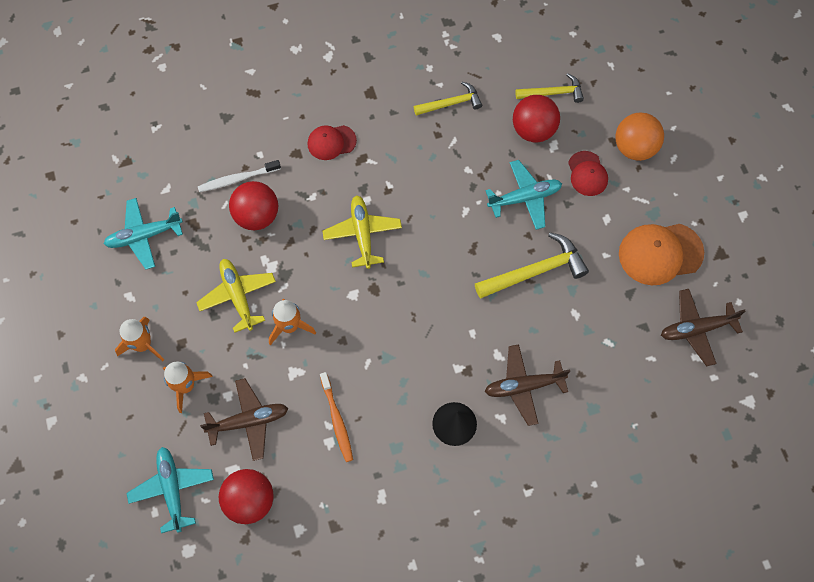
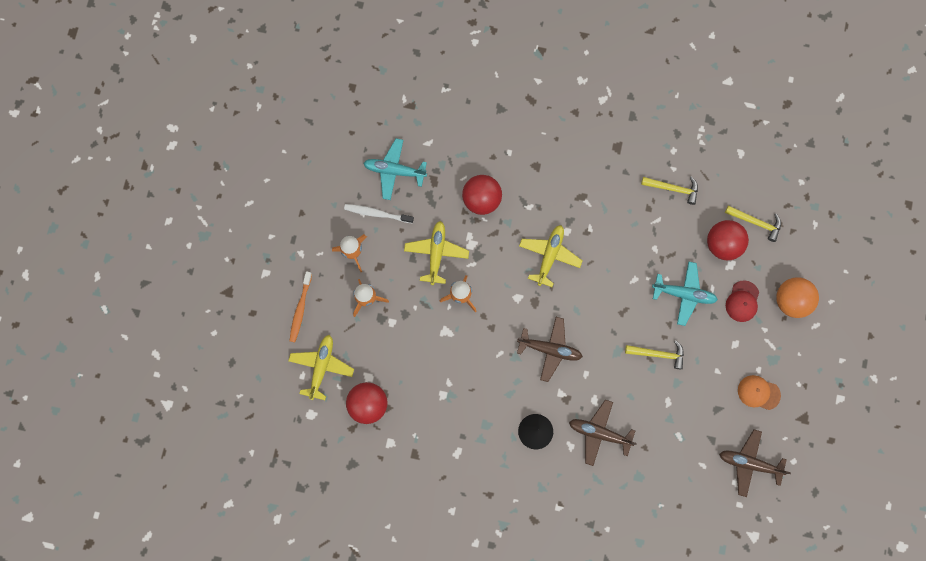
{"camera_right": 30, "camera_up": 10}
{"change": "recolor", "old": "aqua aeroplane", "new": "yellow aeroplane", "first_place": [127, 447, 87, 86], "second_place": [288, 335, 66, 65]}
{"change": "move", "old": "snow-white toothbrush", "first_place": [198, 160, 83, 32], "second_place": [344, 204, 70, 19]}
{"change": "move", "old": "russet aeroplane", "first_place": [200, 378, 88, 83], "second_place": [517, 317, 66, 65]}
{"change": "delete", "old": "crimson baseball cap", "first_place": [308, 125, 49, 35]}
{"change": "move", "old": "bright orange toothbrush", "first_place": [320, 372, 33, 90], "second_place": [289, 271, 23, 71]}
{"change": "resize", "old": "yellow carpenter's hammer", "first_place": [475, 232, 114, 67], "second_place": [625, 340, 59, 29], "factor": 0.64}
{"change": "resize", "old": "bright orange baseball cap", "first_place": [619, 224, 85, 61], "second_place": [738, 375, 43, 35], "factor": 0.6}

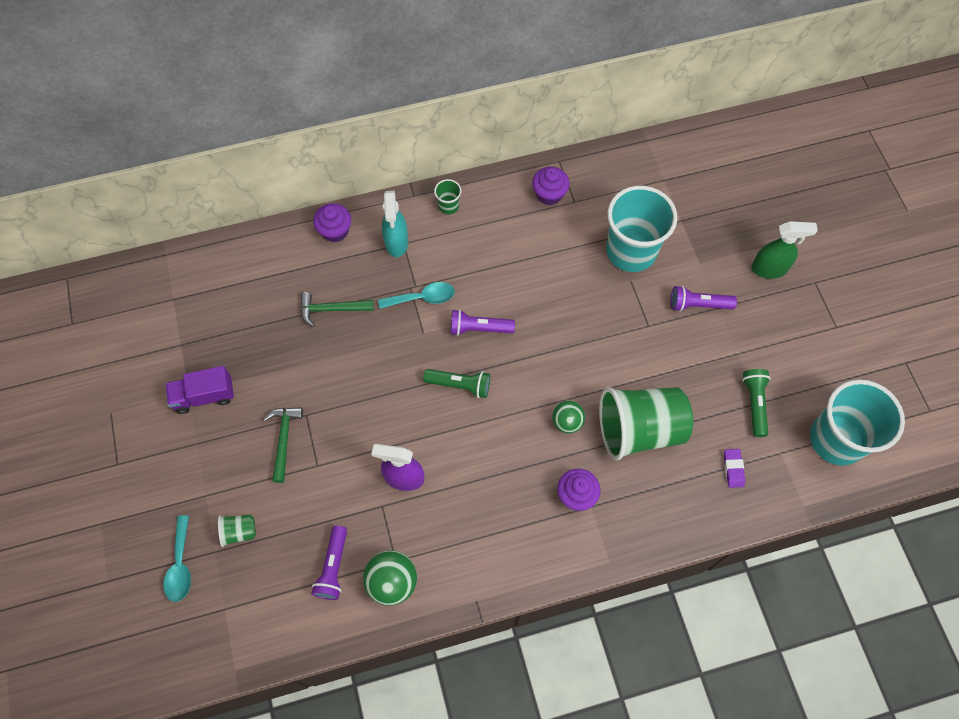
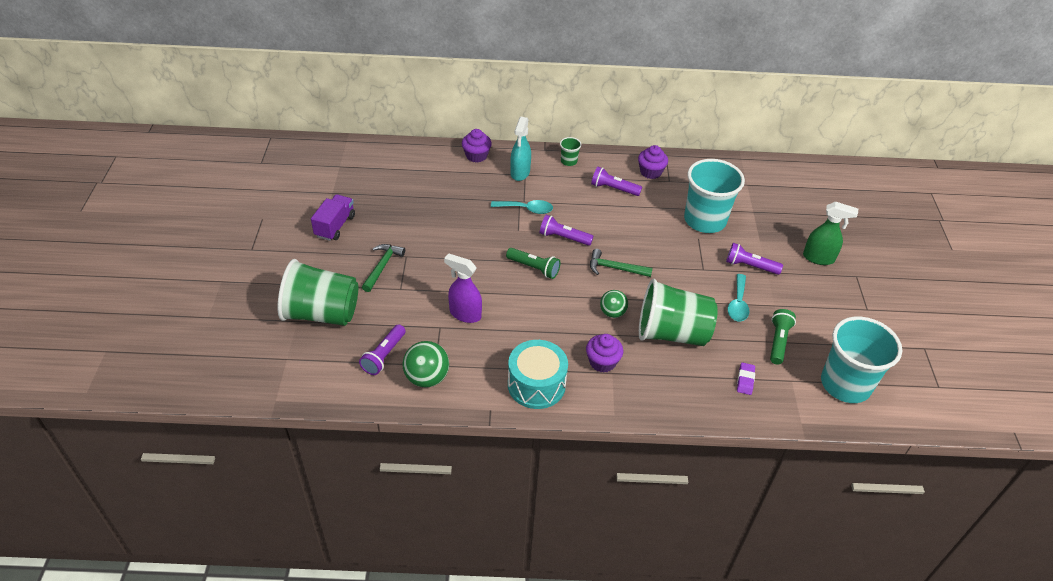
{"camera_right": 15, "camera_up": -20}
{"change": "move", "old": "aqua tablespoon", "first_place": [163, 515, 28, 87], "second_place": [728, 274, 21, 47]}
{"change": "rotate", "old": "purple truck", "first_place": [165, 366, 69, 48], "second_place": [311, 194, 44, 47], "degrees": 105}
{"change": "resize", "old": "leaf-green beaker", "first_place": [218, 515, 38, 32], "second_place": [278, 259, 80, 67], "factor": 2.4}
{"change": "move", "old": "leaf-green carpenter's hammer", "first_place": [301, 292, 73, 35], "second_place": [590, 249, 63, 28]}
{"change": "insert", "new": "aqua snare drum", "second_place": [508, 340, 60, 69]}
{"change": "insert", "new": "purple flashlight", "second_place": [591, 167, 51, 29]}

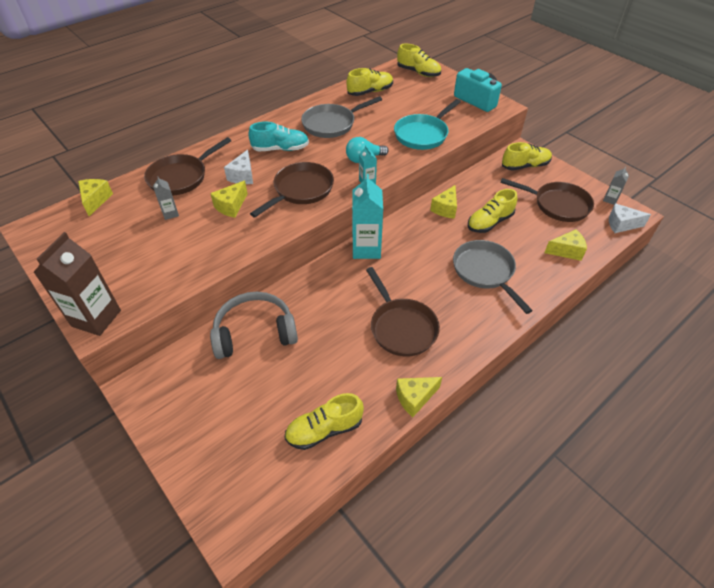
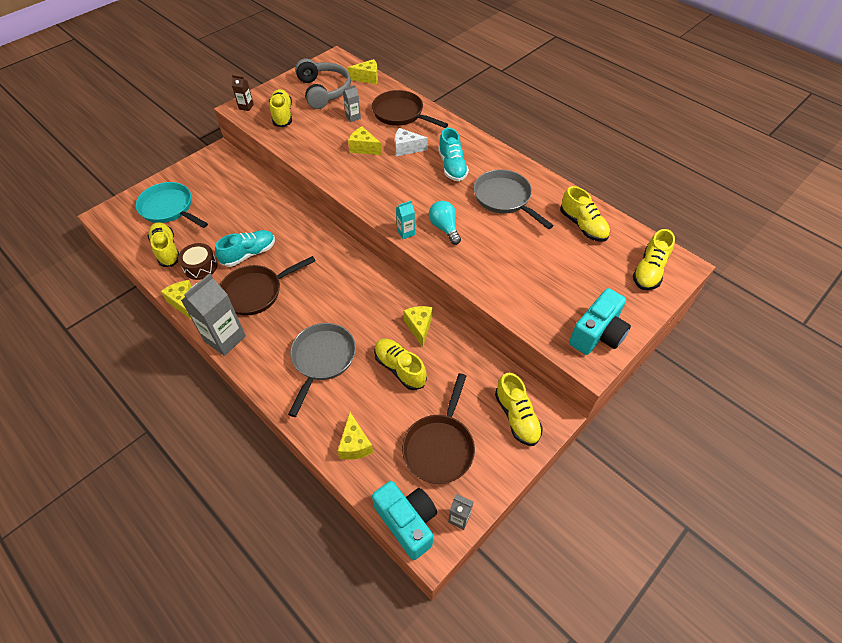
{"camera_right": 85, "camera_up": 5}
{"change": "resize", "old": "russet milk carton", "first_place": [33, 232, 88, 104], "second_place": [232, 75, 22, 36], "factor": 0.48}
{"change": "move", "old": "gray headphones", "first_place": [210, 292, 88, 67], "second_place": [295, 58, 56, 51]}
{"change": "delete", "old": "russet pan", "first_place": [250, 162, 84, 55]}
{"change": "delete", "old": "aqua milk carton", "first_place": [352, 174, 31, 85]}
{"change": "move", "old": "aqua pan", "first_place": [394, 99, 67, 51], "second_place": [135, 182, 73, 46]}
{"change": "rotate", "old": "yellow cheese wedge", "first_place": [430, 185, 27, 34], "second_place": [403, 306, 30, 41], "degrees": 60}
{"change": "rotate", "old": "gray pan", "first_place": [453, 240, 80, 74], "second_place": [288, 323, 68, 94], "degrees": -45}
{"change": "replace", "old": "snow-white cheese wedge", "new": "aqua compact camera", "first_place": [609, 203, 42, 30], "second_place": [372, 481, 65, 79]}
{"change": "insert", "new": "russet snare drum", "second_place": [178, 243, 39, 37]}
{"change": "insert", "new": "gray milk carton", "second_place": [181, 273, 65, 83]}
{"change": "insert", "new": "aqua sneaker", "second_place": [215, 230, 60, 37]}
{"change": "insert", "new": "yellow sneaker", "second_place": [270, 89, 22, 38]}

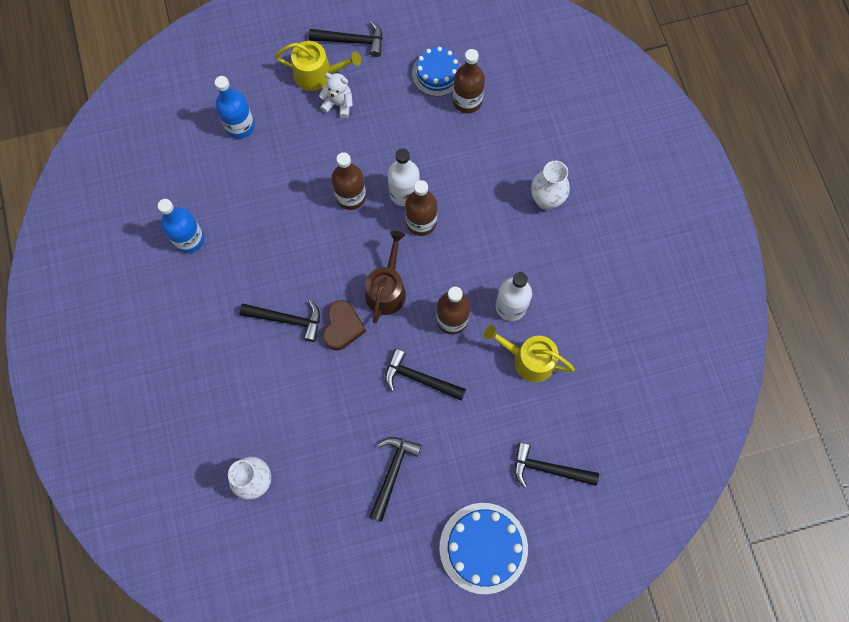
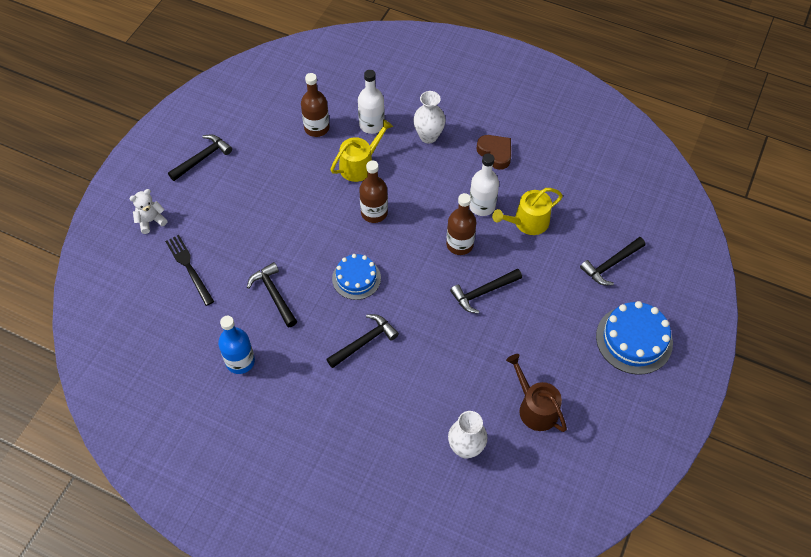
{"camera_right": -50, "camera_up": -15}
{"change": "replace", "old": "blue flask", "new": "ebony table fork", "first_place": [215, 76, 40, 63], "second_place": [165, 235, 49, 71]}
{"change": "move", "old": "yellow sprinkling can", "first_place": [275, 41, 86, 50], "second_place": [331, 119, 62, 63]}
{"change": "move", "old": "snow-white stuffed bear", "first_place": [319, 73, 34, 45], "second_place": [129, 189, 38, 45]}
{"change": "move", "old": "russet heart", "first_place": [323, 300, 43, 50], "second_place": [477, 135, 34, 35]}
{"change": "delete", "old": "russet flask", "first_place": [331, 152, 35, 58]}
{"change": "move", "old": "russet sprinkling can", "first_place": [365, 231, 41, 92], "second_place": [506, 354, 61, 78]}
{"change": "move", "old": "ebony carpenter's hammer", "first_place": [370, 437, 52, 85], "second_place": [247, 262, 50, 65]}
{"change": "move", "old": "snow-white flask", "first_place": [388, 148, 32, 58], "second_place": [358, 70, 27, 64]}
{"change": "move", "old": "blue cake", "first_place": [412, 47, 49, 49], "second_place": [332, 254, 49, 46]}

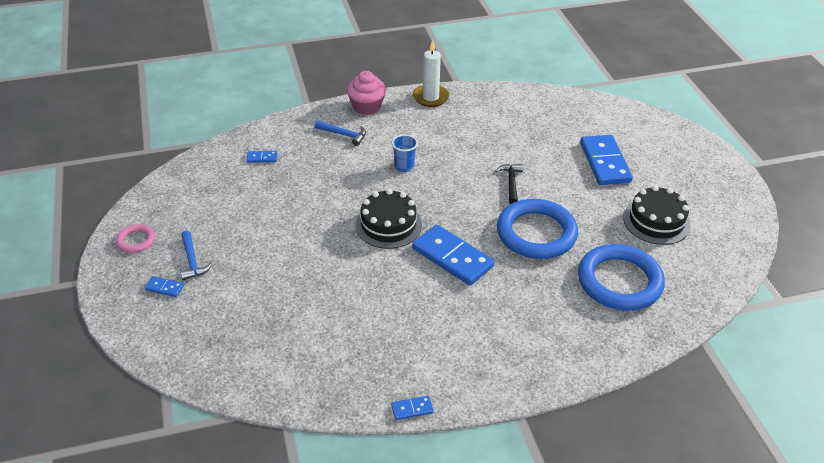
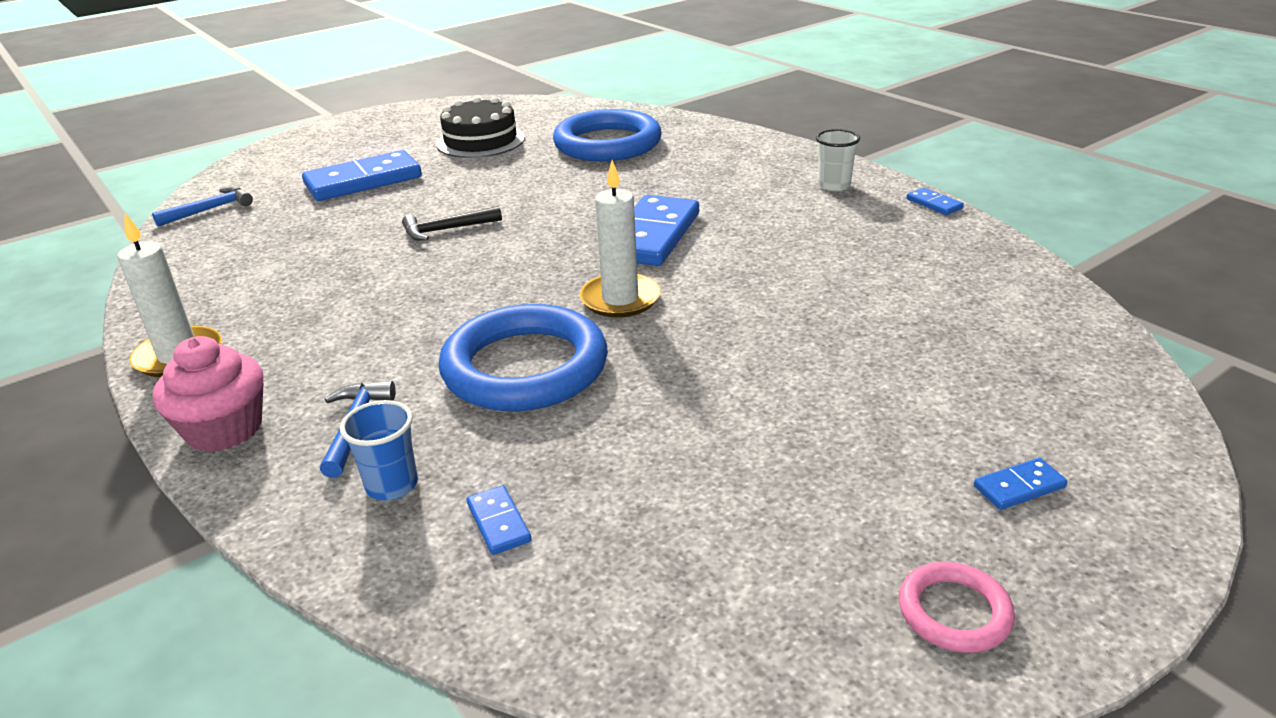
{"camera_right": -110, "camera_up": -10}
{"change": "rotate", "old": "blue domino piece", "first_place": [145, 276, 39, 21], "second_place": [974, 458, 94, 52], "degrees": 75}
{"change": "move", "old": "blue carpenter's hammer", "first_place": [180, 231, 32, 49], "second_place": [152, 186, 101, 41]}
{"change": "replace", "old": "ebony cake", "new": "snow-white wax candle", "first_place": [355, 189, 67, 60], "second_place": [579, 160, 82, 158]}
{"change": "move", "old": "blue beaker", "first_place": [392, 134, 26, 38], "second_place": [340, 400, 78, 101]}
{"change": "move", "old": "blue torus", "first_place": [497, 199, 81, 60], "second_place": [438, 304, 170, 107]}
{"change": "insert", "new": "snow-white beaker", "second_place": [816, 129, 44, 62]}

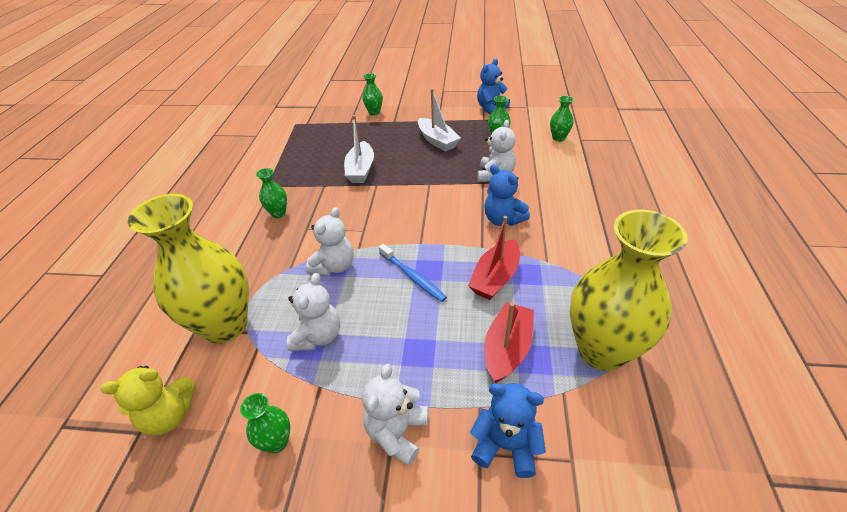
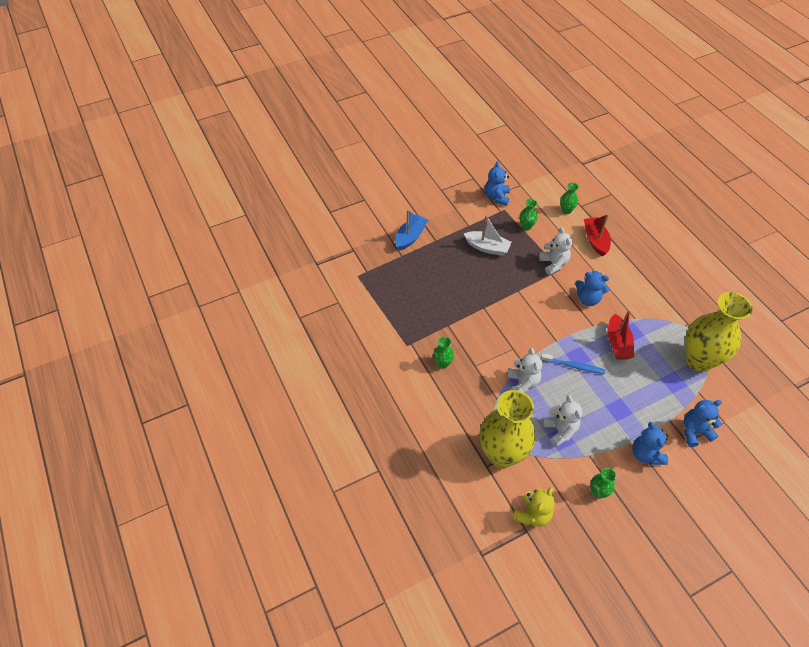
{"camera_right": -35, "camera_up": 10}
{"change": "delete", "old": "snow-white toy boat", "first_place": [344, 115, 30, 68]}
{"change": "replace", "old": "leaf-green tall vase", "new": "blue toy boat", "first_place": [362, 73, 21, 43], "second_place": [395, 210, 33, 41]}
{"change": "recolor", "old": "snow-white stuffed bear", "new": "blue stuffed bear", "first_place": [362, 364, 66, 102], "second_place": [633, 422, 35, 43]}
{"change": "move", "old": "crimson toy boat", "first_place": [484, 302, 50, 81], "second_place": [584, 214, 27, 43]}

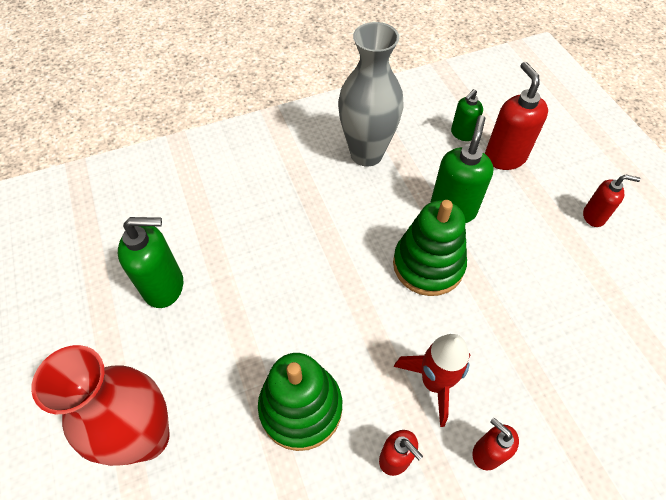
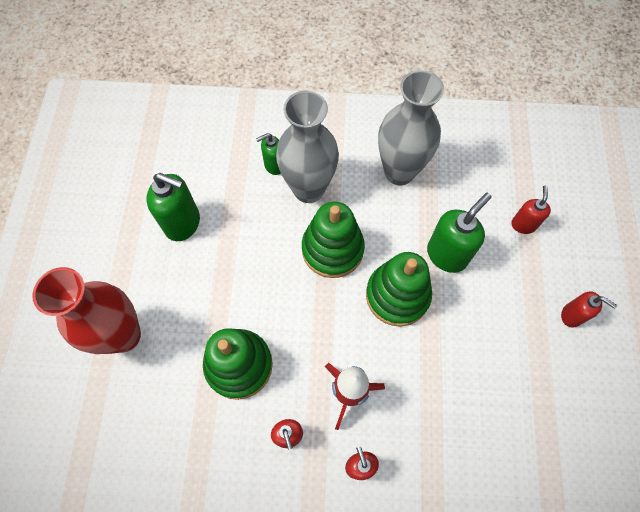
{"camera_right": 25, "camera_up": 10}
{"change": "move", "old": "leaf-green soap pump", "first_place": [451, 89, 32, 52], "second_place": [256, 133, 25, 42]}
{"change": "resize", "old": "crimson soap pump", "first_place": [485, 62, 63, 108], "second_place": [511, 185, 40, 49], "factor": 0.59}
{"change": "insert", "new": "gray tall vase", "second_place": [276, 90, 63, 113]}
{"change": "insert", "new": "leaf-green stacking rings", "second_place": [302, 202, 63, 76]}

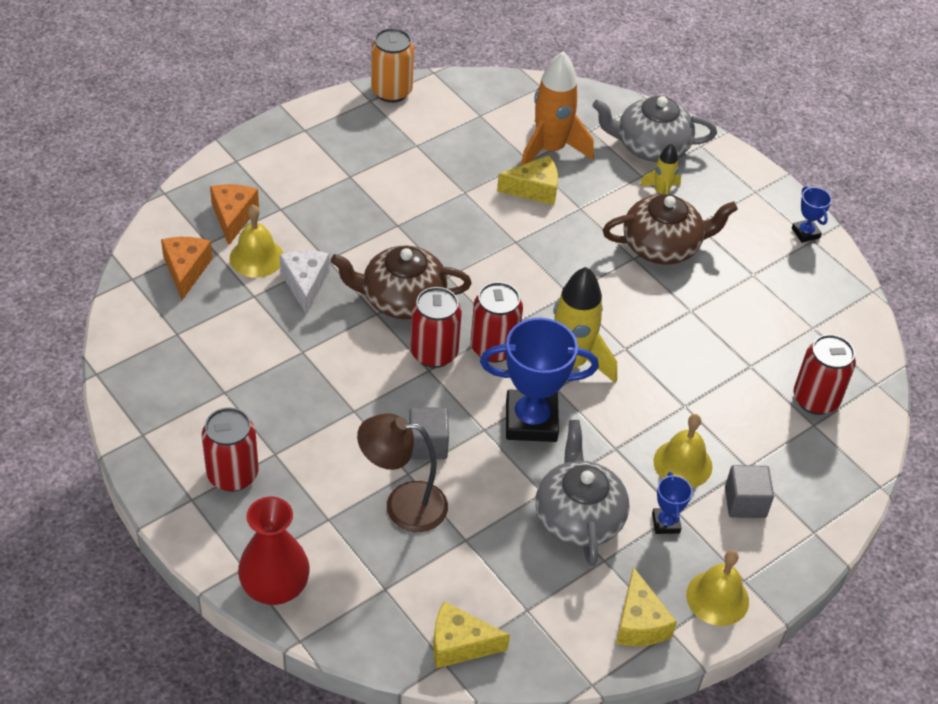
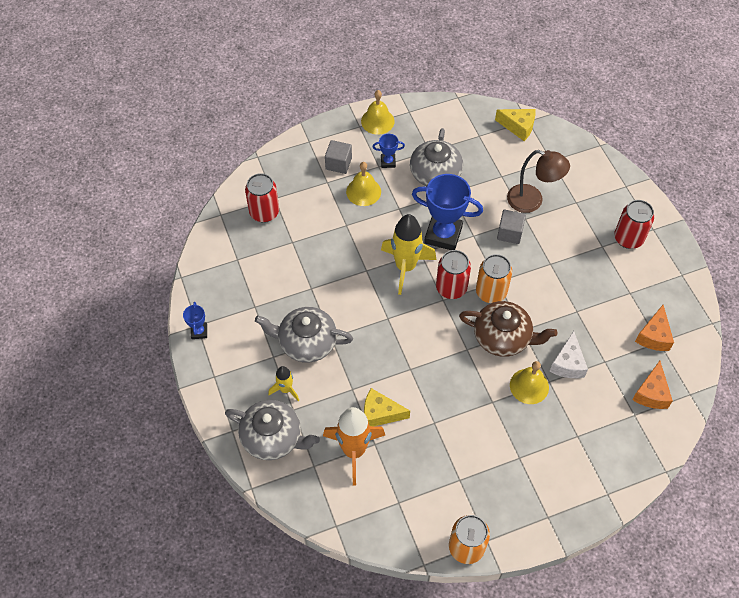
{"camera_right": -160, "camera_up": 10}
{"change": "move", "old": "bright orange cheese wedge", "first_place": [210, 184, 49, 61], "second_place": [635, 305, 39, 46]}
{"change": "move", "old": "yellow hand bell", "first_place": [230, 205, 54, 73], "second_place": [510, 361, 39, 43]}
{"change": "delete", "old": "crimson tall vase", "first_place": [238, 497, 72, 108]}
{"change": "recolor", "old": "crimson soda can", "new": "bright orange soda can", "first_place": [410, 287, 52, 81], "second_place": [476, 254, 36, 49]}
{"change": "recolor", "old": "russet tea pot", "new": "gray tea pot", "first_place": [603, 194, 135, 70], "second_place": [255, 307, 98, 56]}
{"change": "delete", "old": "yellow cheese wedge", "first_place": [616, 567, 61, 79]}
{"change": "rotate", "old": "blue award cup", "first_place": [652, 472, 40, 62], "second_place": [372, 134, 33, 34], "degrees": 75}

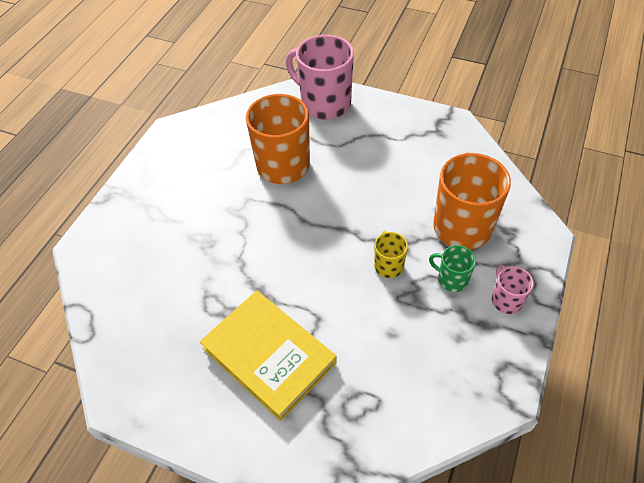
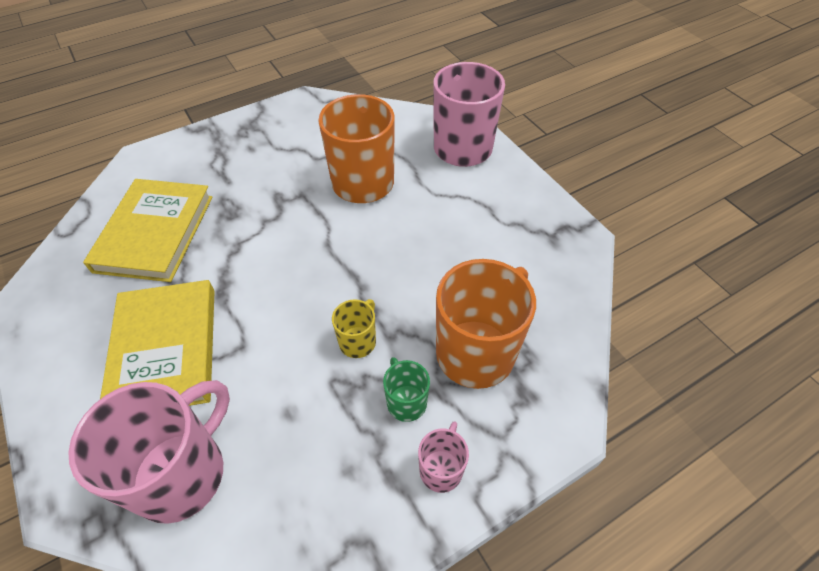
{"camera_right": 35, "camera_up": 0}
{"change": "insert", "new": "rose-pink mug", "second_place": [68, 380, 162, 144]}
{"change": "insert", "new": "yellow book", "second_place": [83, 179, 130, 103]}

